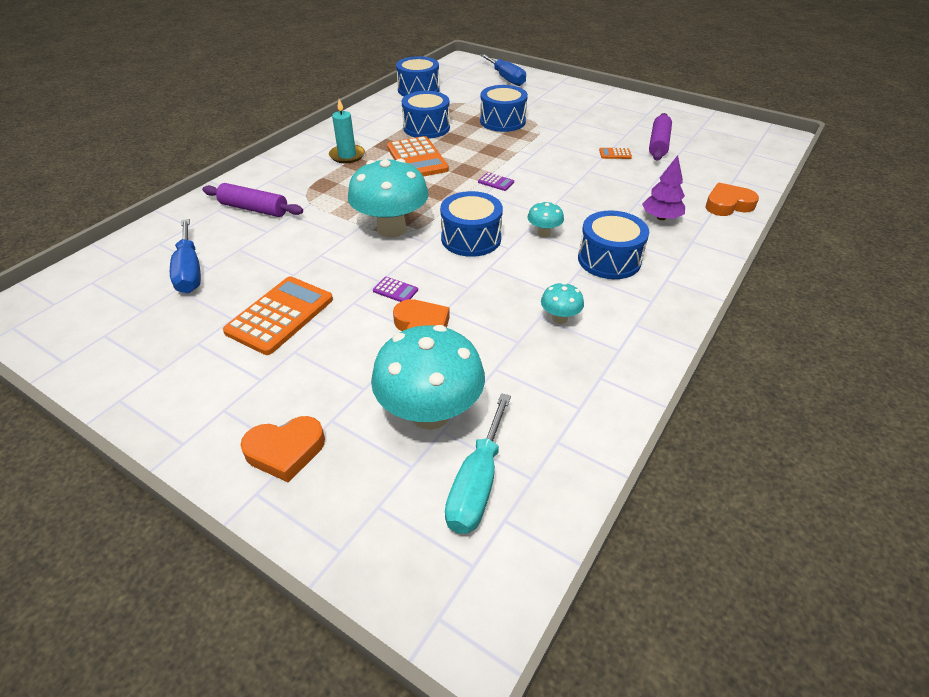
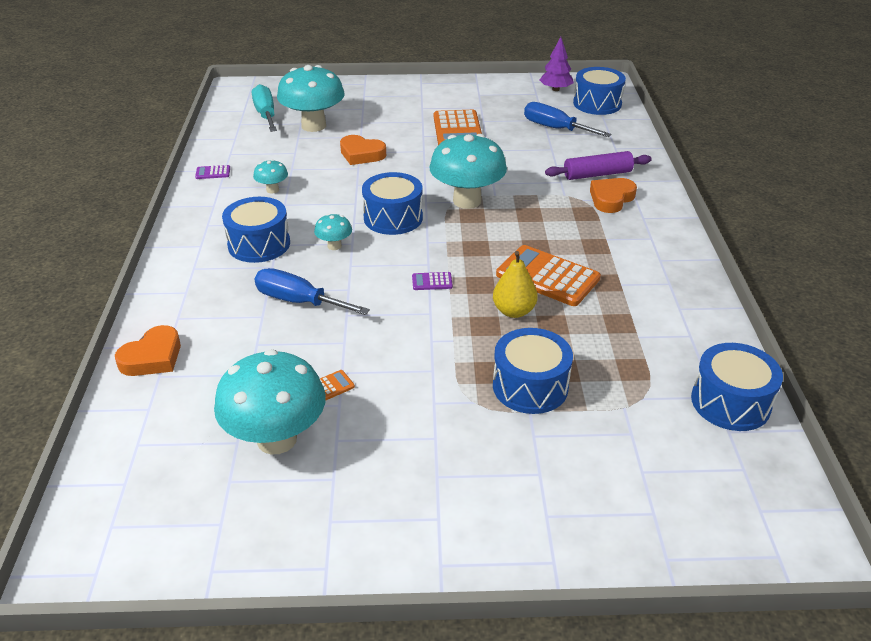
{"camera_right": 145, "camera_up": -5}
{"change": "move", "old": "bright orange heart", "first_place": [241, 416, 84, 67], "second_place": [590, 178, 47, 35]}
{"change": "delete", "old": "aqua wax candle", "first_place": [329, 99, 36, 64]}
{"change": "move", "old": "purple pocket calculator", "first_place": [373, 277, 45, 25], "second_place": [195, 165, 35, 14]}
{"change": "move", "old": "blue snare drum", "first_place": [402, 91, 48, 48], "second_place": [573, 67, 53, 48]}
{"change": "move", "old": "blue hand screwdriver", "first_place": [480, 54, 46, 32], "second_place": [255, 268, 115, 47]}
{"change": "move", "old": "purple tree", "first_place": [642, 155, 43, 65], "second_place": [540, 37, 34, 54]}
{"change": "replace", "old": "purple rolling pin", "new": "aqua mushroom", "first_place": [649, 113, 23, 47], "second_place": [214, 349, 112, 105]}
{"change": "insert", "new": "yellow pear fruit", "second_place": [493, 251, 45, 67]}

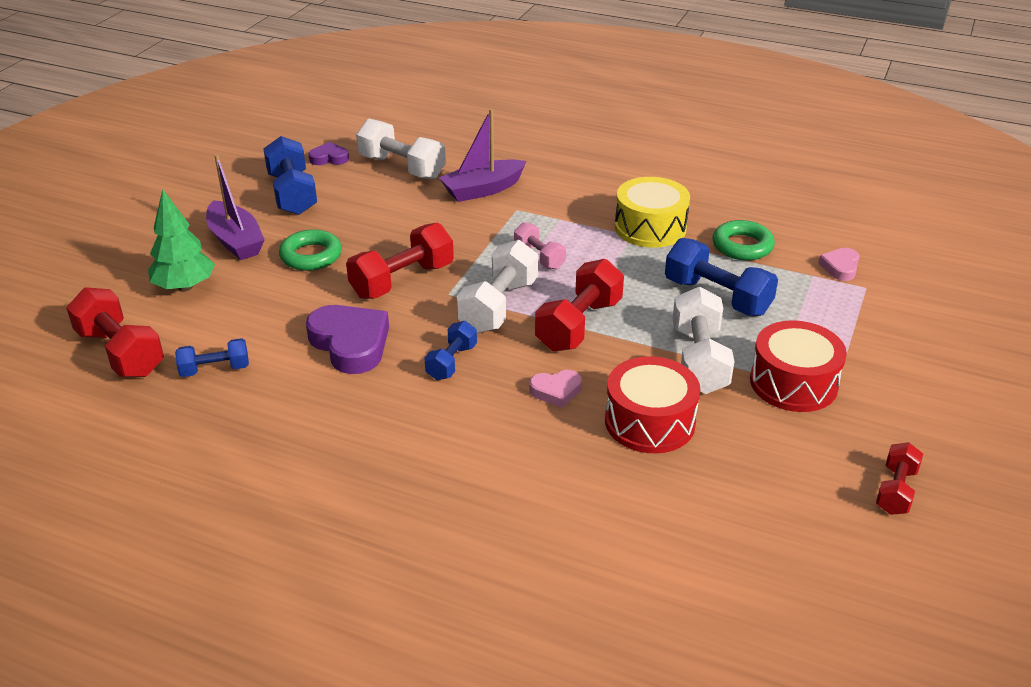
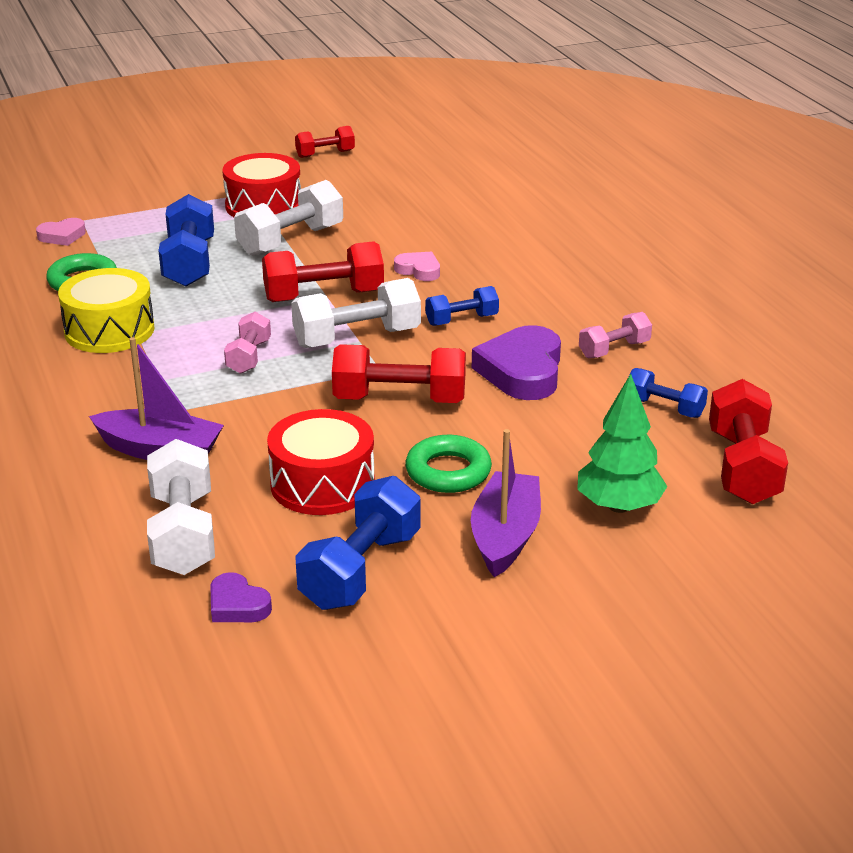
{"camera_right": -135, "camera_up": -5}
{"change": "move", "old": "crimson snare drum", "first_place": [605, 356, 95, 97], "second_place": [267, 409, 108, 106]}
{"change": "insert", "new": "rose-pink hand weight", "second_place": [579, 312, 73, 47]}

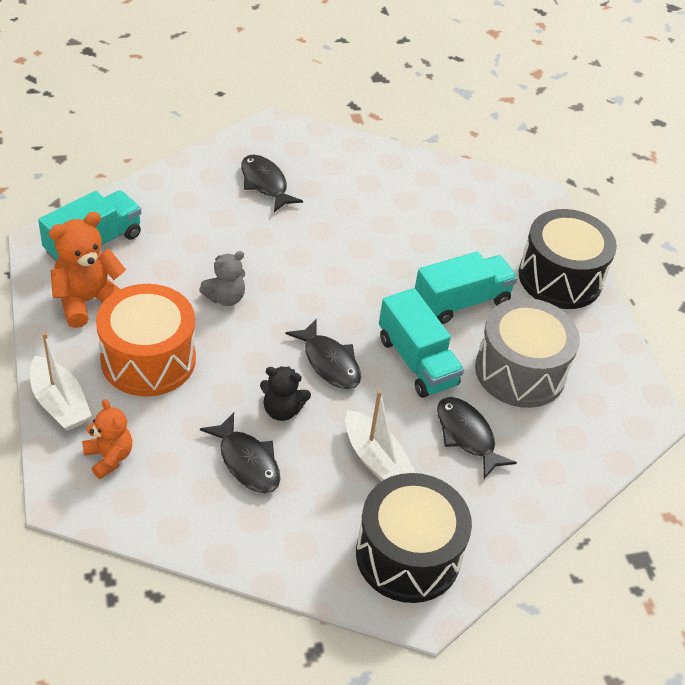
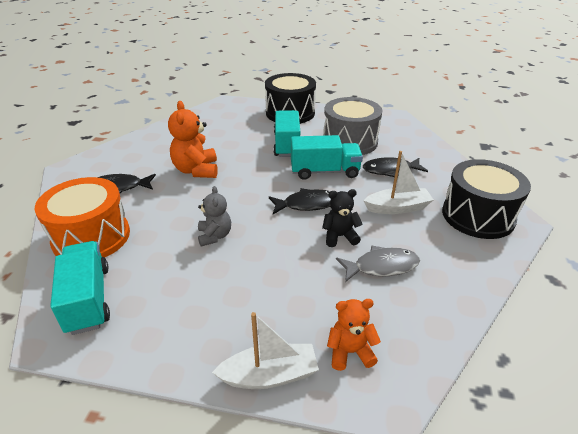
{"camera_right": -60, "camera_up": -10}
{"change": "move", "old": "bright orange stuffed bear", "first_place": [49, 212, 77, 116], "second_place": [168, 101, 50, 77]}
{"change": "move", "old": "bright orange snare drum", "first_place": [96, 284, 100, 112], "second_place": [34, 177, 96, 80]}
{"change": "recolor", "old": "ebony toy fish", "new": "gray toy fish", "first_place": [200, 412, 81, 81], "second_place": [336, 245, 84, 37]}
{"change": "rotate", "old": "ebony stuffed bear", "first_place": [260, 366, 51, 55], "second_place": [322, 189, 41, 58], "degrees": -135}

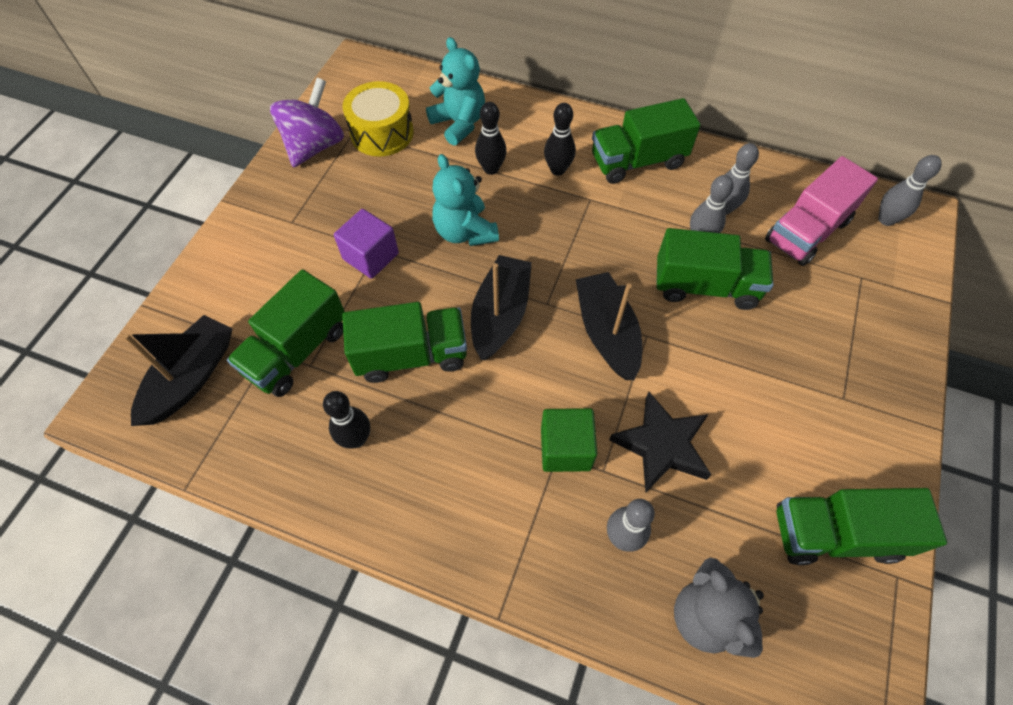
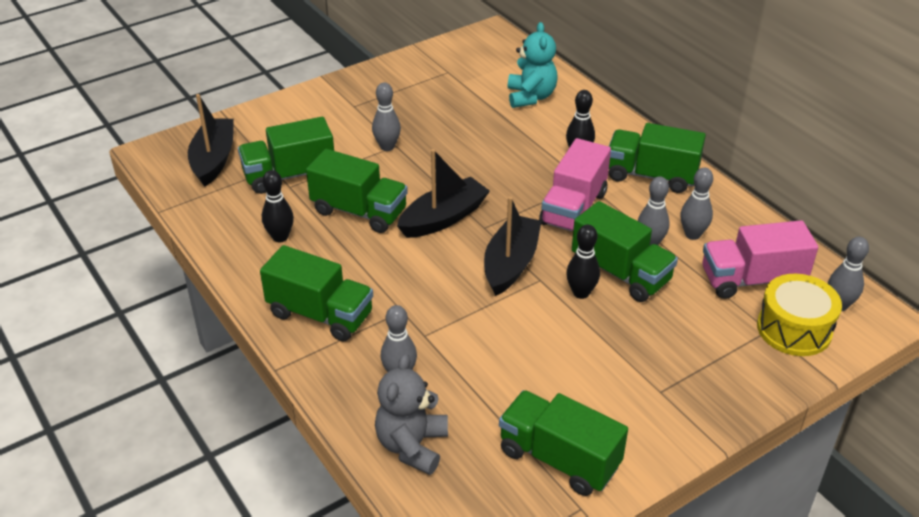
{"camera_right": 35, "camera_up": -20}
{"change": "rotate", "old": "ebony toy boat", "first_place": [123, 315, 109, 111], "second_place": [188, 94, 46, 93], "degrees": -60}
{"change": "delete", "old": "purple toy top", "first_place": [270, 78, 74, 89]}
{"change": "replace", "old": "purple cube", "new": "gray skittle", "first_place": [334, 209, 65, 70], "second_place": [372, 82, 29, 69]}
{"change": "move", "old": "yellow snare drum", "first_place": [343, 81, 71, 76], "second_place": [757, 274, 85, 82]}
{"change": "delete", "old": "aqua stuffed bear", "first_place": [432, 154, 67, 92]}
{"change": "move", "old": "ebony skittle", "first_place": [475, 102, 32, 73], "second_place": [566, 225, 34, 74]}
{"change": "delete", "old": "leaf-green cube", "first_place": [541, 408, 56, 64]}
{"change": "delete", "old": "ebony star shape", "first_place": [609, 392, 102, 100]}
{"change": "insert", "new": "leaf-green truck", "second_place": [260, 245, 113, 97]}
{"change": "insert", "new": "rose-pink truck", "second_place": [539, 138, 72, 93]}

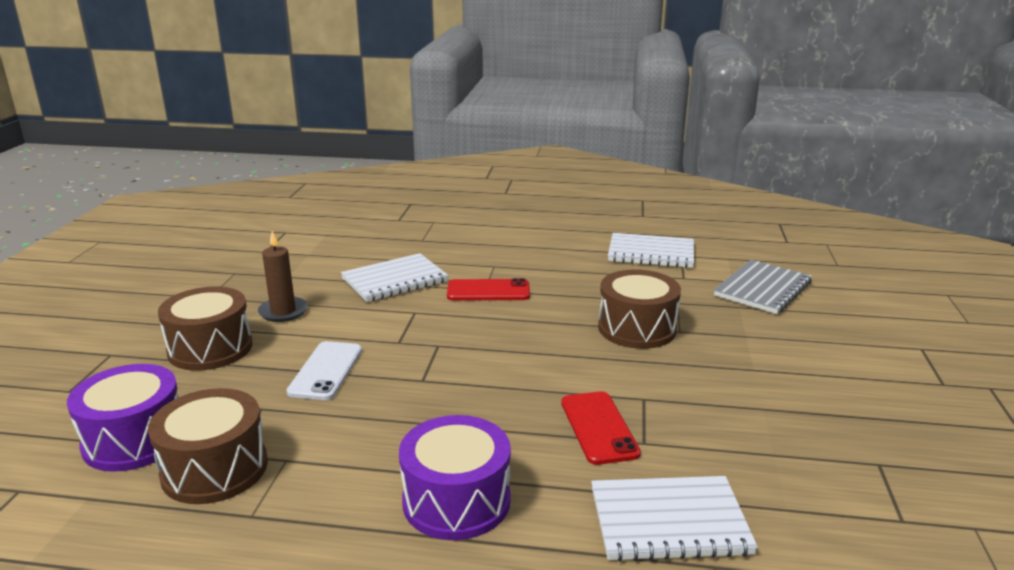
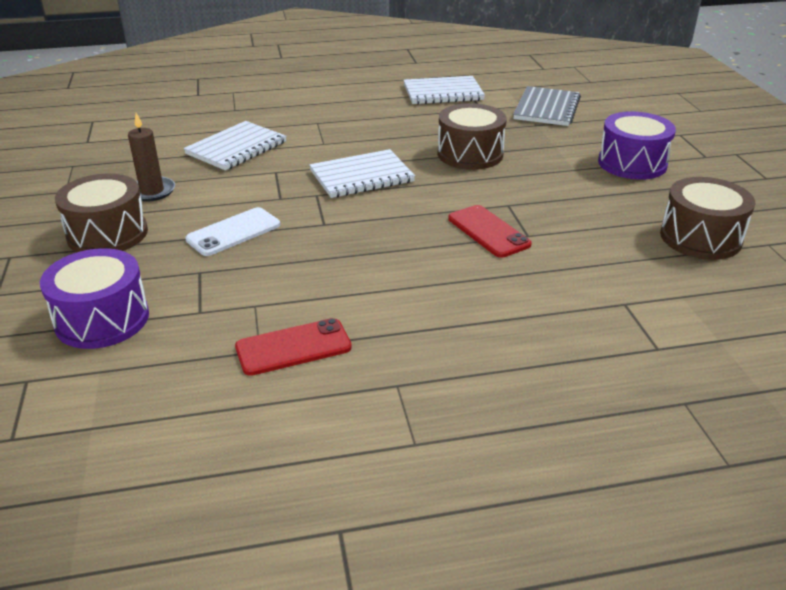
{"camera_right": -20, "camera_up": 10}
{"change": "move", "old": "russet snare drum", "first_place": [148, 388, 120, 116], "second_place": [660, 177, 95, 83]}
{"change": "rotate", "old": "snow-white phone", "first_place": [287, 341, 75, 59], "second_place": [185, 207, 95, 49], "degrees": 60}
{"change": "move", "old": "purple snare drum", "first_place": [399, 415, 112, 125], "second_place": [598, 111, 78, 69]}
{"change": "move", "old": "crimson phone", "first_place": [447, 278, 83, 23], "second_place": [235, 318, 117, 58]}
{"change": "move", "old": "snow-white exercise book", "first_place": [591, 476, 167, 86], "second_place": [309, 149, 106, 49]}

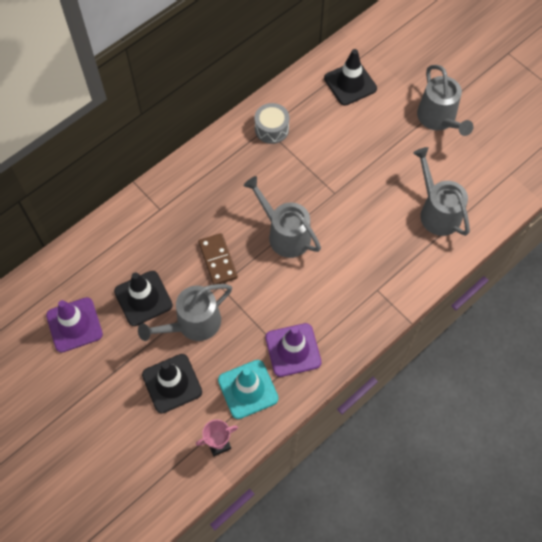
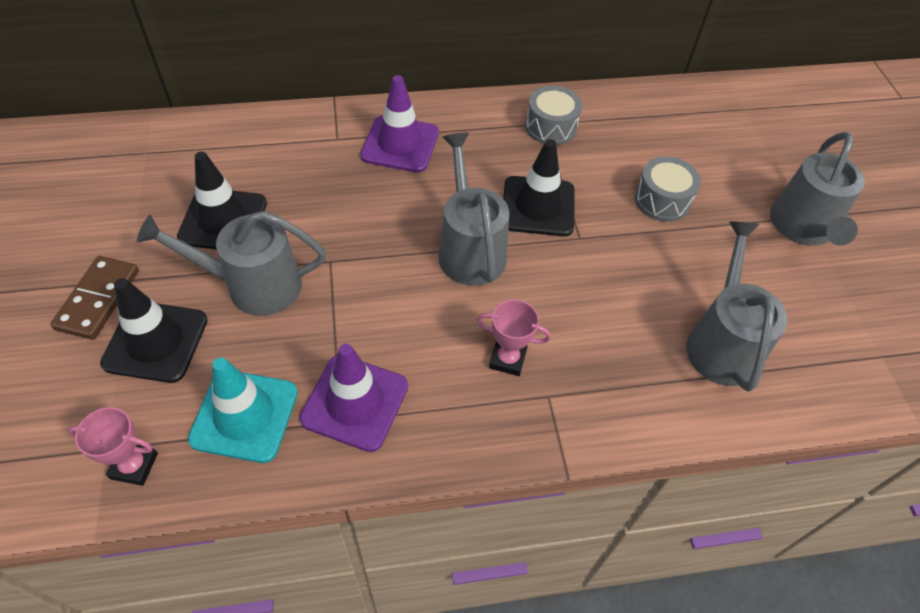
{"camera_right": 30, "camera_up": -10}
{"change": "move", "old": "purple road cone", "first_place": [46, 297, 57, 56], "second_place": [360, 75, 79, 98]}
{"change": "move", "old": "russet domino piece", "first_place": [198, 233, 40, 52], "second_place": [50, 256, 89, 84]}
{"change": "move", "old": "ebony road cone", "first_place": [324, 49, 53, 57], "second_place": [503, 139, 72, 97]}
{"change": "insert", "new": "rose-pink award cup", "second_place": [477, 300, 74, 76]}
{"change": "insert", "new": "gray snare drum", "second_place": [635, 157, 66, 65]}

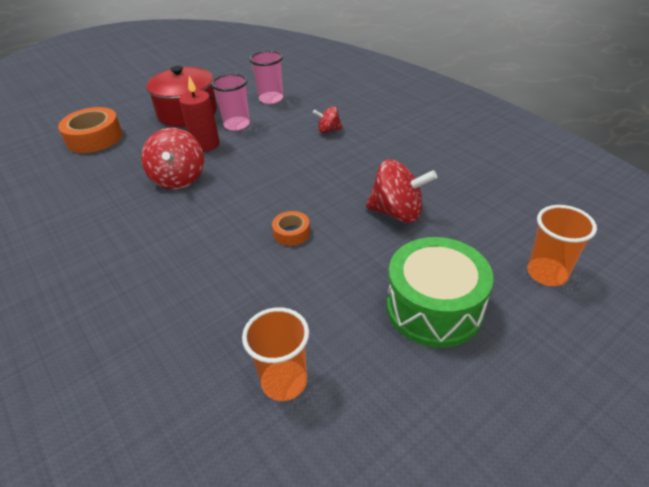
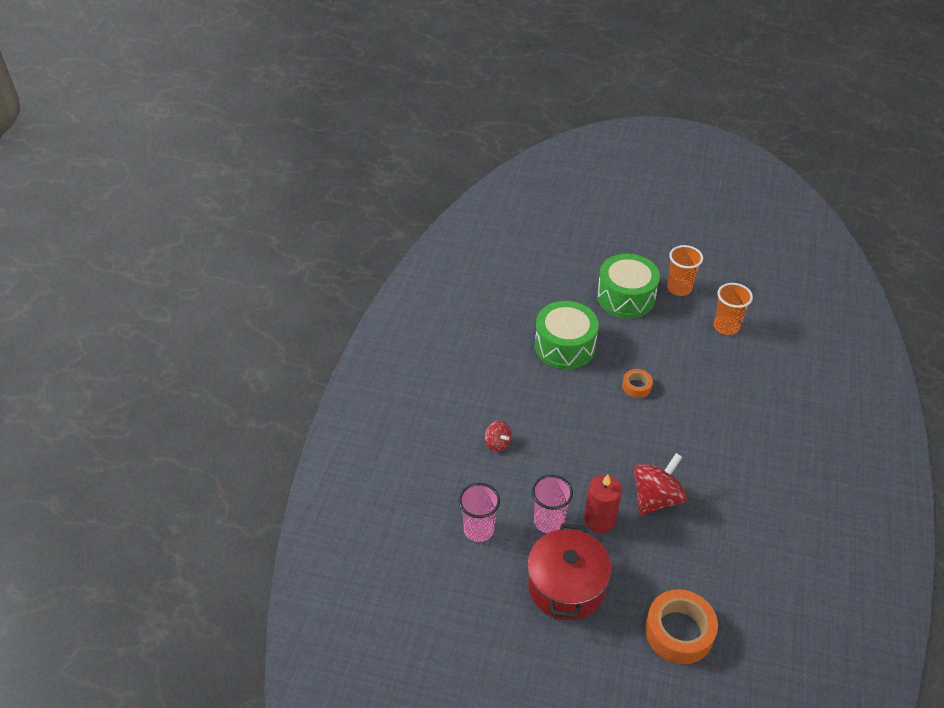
{"camera_right": -130, "camera_up": 5}
{"change": "replace", "old": "crimson toy top", "new": "leaf-green snare drum", "first_place": [366, 159, 71, 64], "second_place": [535, 301, 64, 68]}
{"change": "move", "old": "bright orange beaker", "first_place": [527, 205, 70, 81], "second_place": [667, 245, 36, 51]}

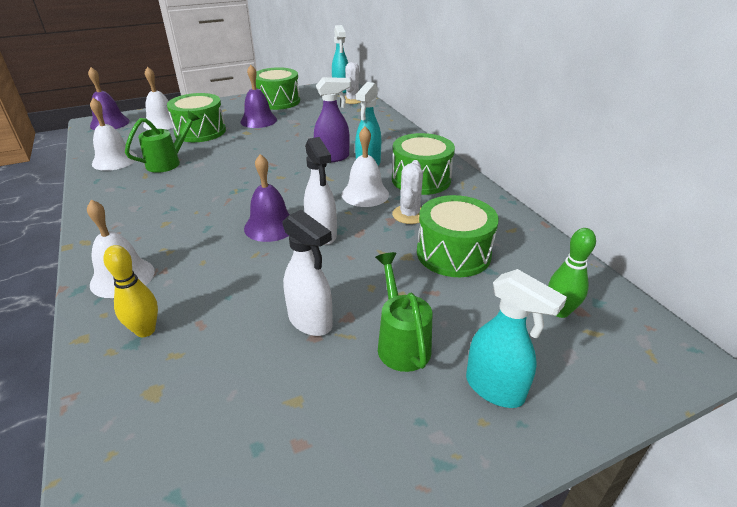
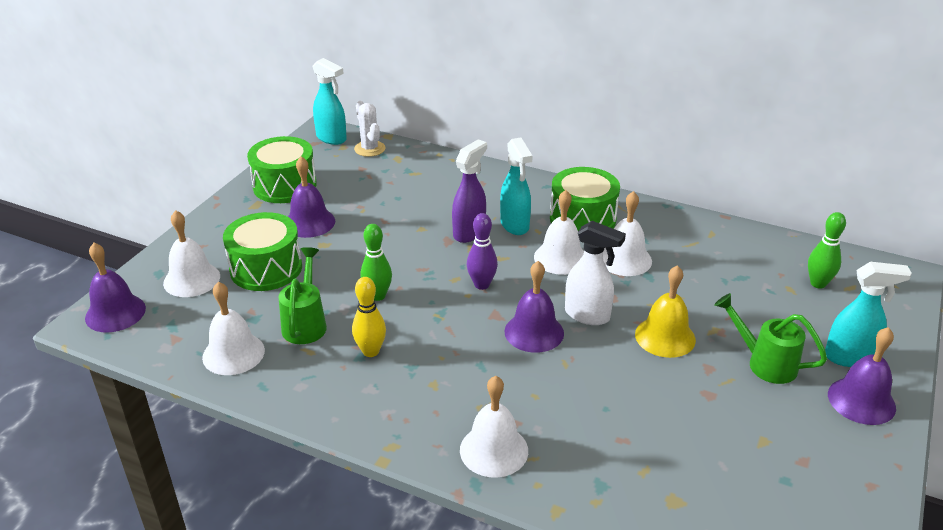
{"camera_right": -40, "camera_up": 0}
{"change": "move", "old": "yellow skittle", "first_place": [103, 245, 55, 92], "second_place": [352, 277, 34, 80]}
{"change": "delete", "old": "snow-white spray cleaner", "first_place": [282, 210, 51, 126]}
{"change": "replace", "old": "snow-white saguaro cactus", "new": "snow-white hand bell", "first_place": [392, 160, 31, 64], "second_place": [603, 191, 49, 85]}
{"change": "delete", "old": "leaf-green snare drum", "first_place": [417, 195, 82, 82]}
{"change": "insert", "new": "leaf-green skittle", "second_place": [360, 224, 32, 77]}
{"change": "insert", "new": "purple skittle", "second_place": [467, 213, 31, 77]}
{"change": "insert", "new": "yellow hand bell", "second_place": [635, 265, 61, 93]}
{"change": "insert", "new": "purple hand bell", "second_place": [828, 327, 68, 98]}

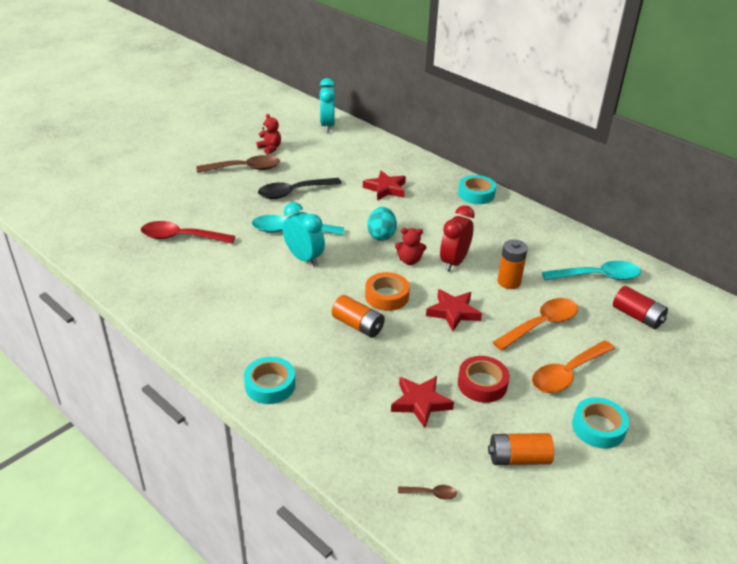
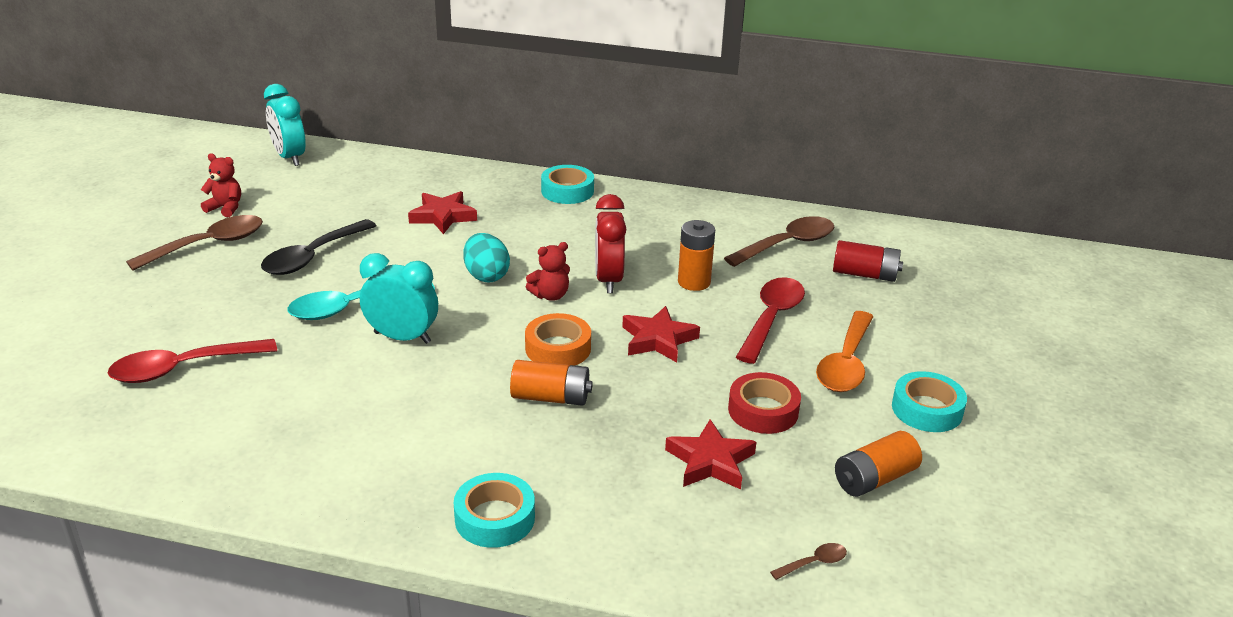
{"camera_right": -30, "camera_up": -5}
{"change": "recolor", "old": "bright orange tablespoon", "new": "crimson tablespoon", "first_place": [493, 298, 85, 53], "second_place": [736, 277, 69, 87]}
{"change": "recolor", "old": "aqua tablespoon", "new": "russet tablespoon", "first_place": [542, 261, 99, 19], "second_place": [724, 216, 110, 51]}

